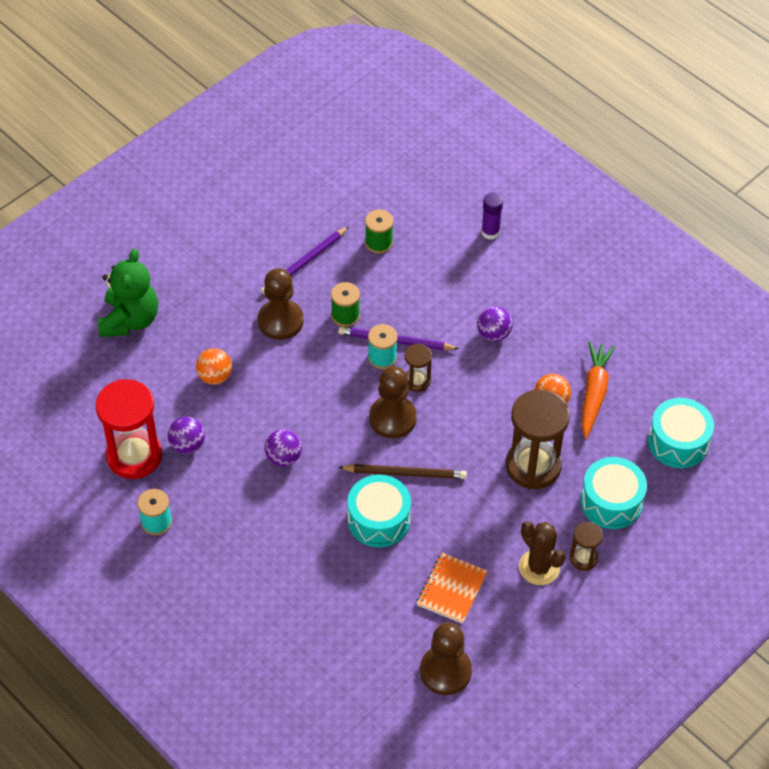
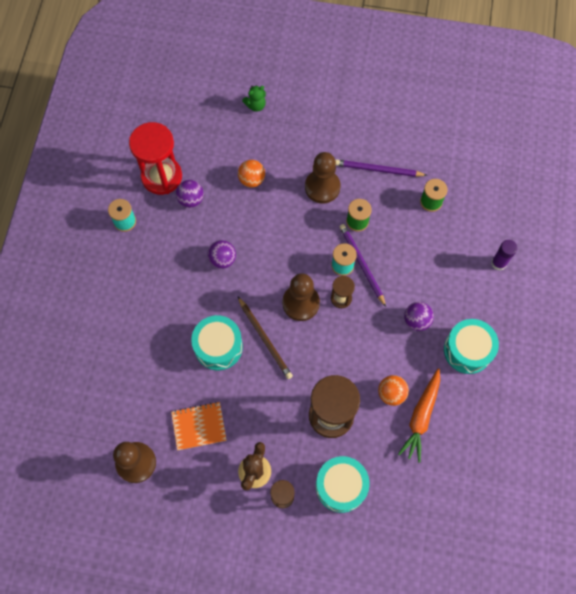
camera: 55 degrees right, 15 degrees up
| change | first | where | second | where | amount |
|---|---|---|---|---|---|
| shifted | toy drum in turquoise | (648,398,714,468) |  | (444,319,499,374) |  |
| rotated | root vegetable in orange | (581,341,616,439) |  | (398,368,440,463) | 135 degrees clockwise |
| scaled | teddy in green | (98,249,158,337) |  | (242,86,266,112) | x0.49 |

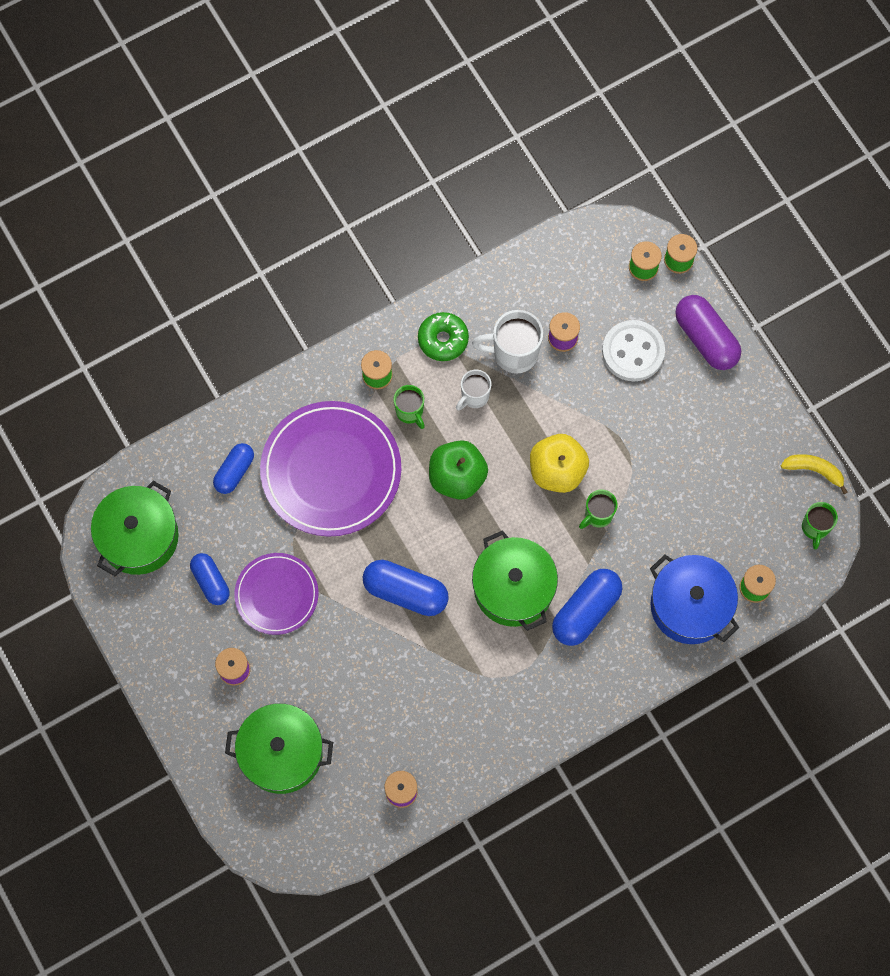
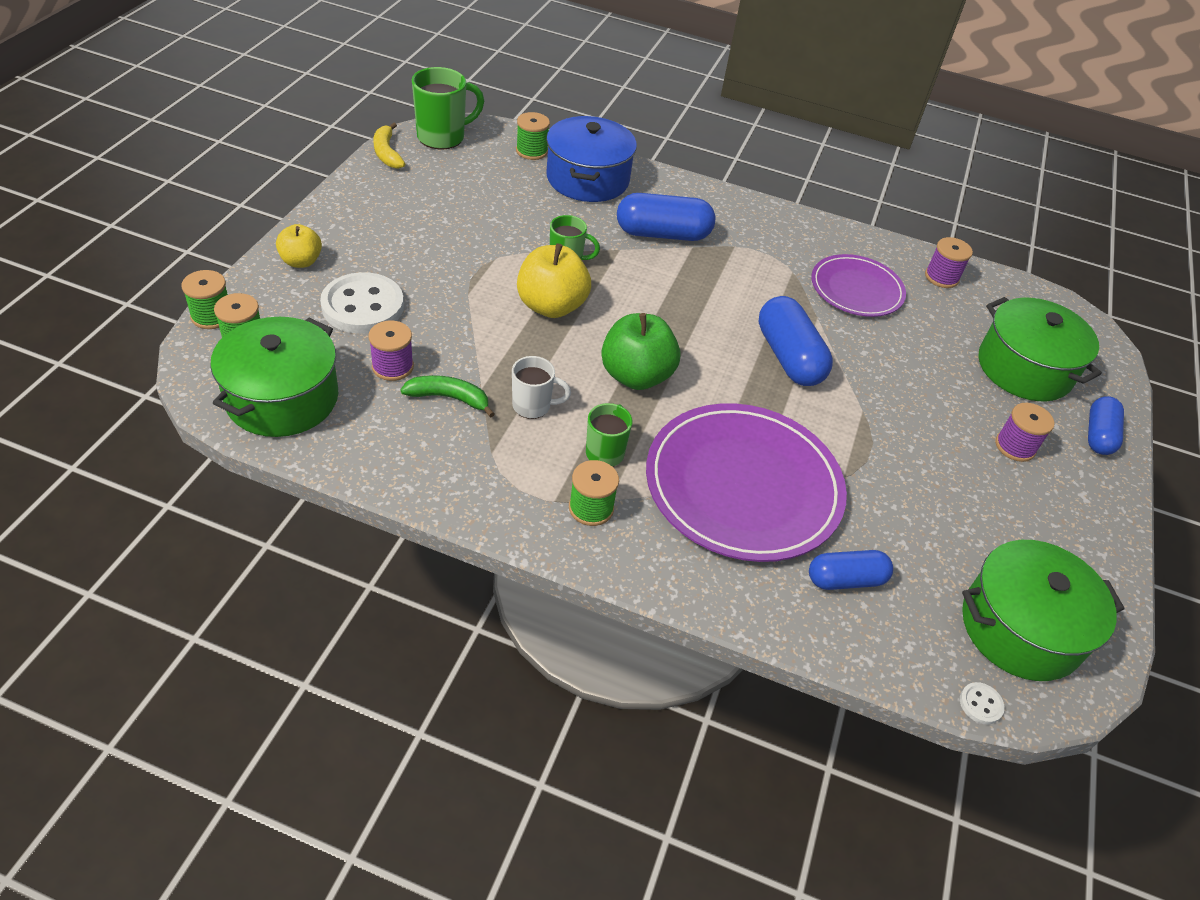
camera: 135 degrees left, 25 degrees down
| change | first | where | second | where | amount |
|---|---|---|---|---|---|
| gone | doughnut in green | (418,312,469,361) |  |  |  |
| new |  |  | sewing button in snow-white | (960,682,1005,724) |  |
| shifted | pill in blue | (190,553,230,605) |  | (1088,396,1124,455) |  |
| shifted | plate in purple | (234,553,318,635) |  | (811,254,906,317) |  |
| shifted | pot in green | (472,530,558,631) |  | (210,317,338,437) |  |
| swapped | coffee mug in snow-white | (472,310,543,374) | banana in green | (400,375,495,418) |  |
| swapped | pill in purple | (675,295,741,370) | apple fruit in golden | (276,224,322,268) |  |
| scaled | coffee mug in green | (802,502,838,549) |  | (412,67,484,149) | x1.62 |

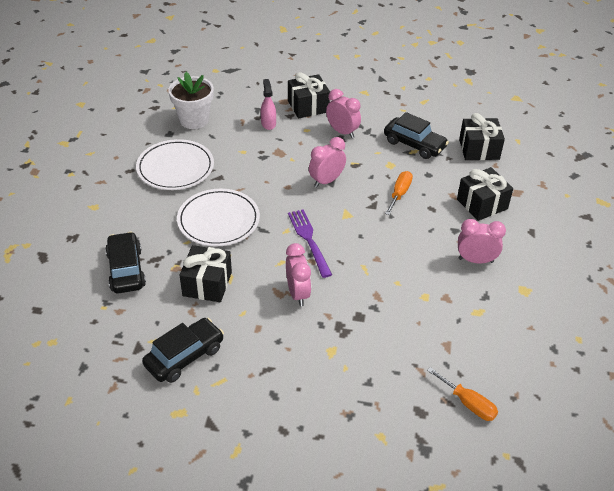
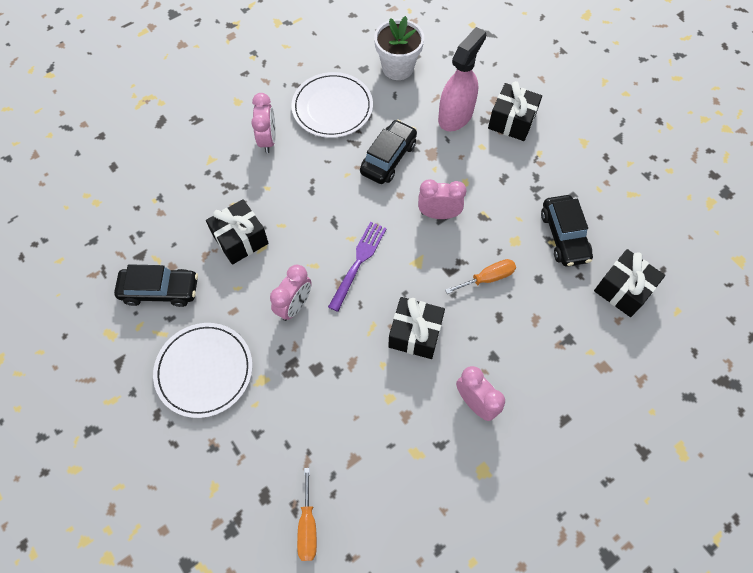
camera: 45 degrees right, 20 degrees up
| change | first | where | second | where | amount |
|---|---|---|---|---|---|
| shifted | car in ebony | (105,232,146,293) |  | (360,120,417,184) |  |
| shifted | plate in snow-white | (177,189,260,247) |  | (153,323,253,418) |  |
| shifted | bedside clock in rosy | (326,89,361,138) |  | (251,93,276,153) |  |
| shifted | present in ebony | (457,167,513,221) |  | (388,297,445,359) |  |
| scaled | spray cleaner in rosy | (261,79,276,130) |  | (438,27,486,131) | x1.82 |

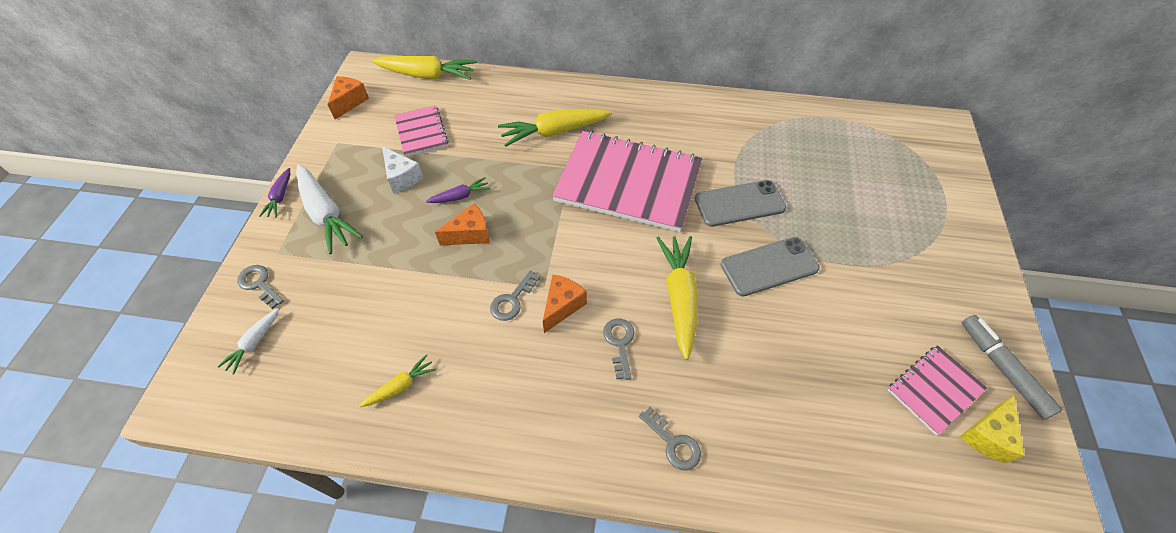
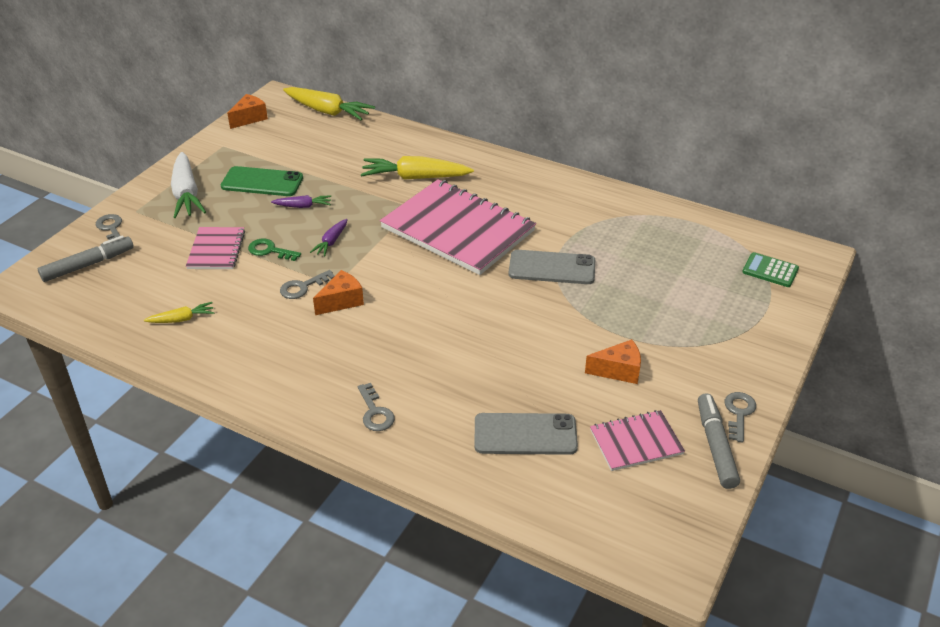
camera: 20 degrees right, 15 degrees down
| change | first | where | second | where | amount |
|---|---|---|---|---|---|
| gone | root vegetable in golden | (657,236,699,360) |  |  |  |
| gone | piece of cheese in golden | (960,396,1024,463) |  |  |  |
| new |  |  | latchkey in green | (248,239,301,261) |  |
| new |  |  | adding machine in green | (742,252,799,287) |  |
| shifted | root vegetable in purple | (259,168,291,217) |  | (310,219,348,256) |  |
| shifted | notepad in rosy | (394,106,449,157) |  | (186,227,245,269) |  |
| shifted | piece of cheese in orange | (435,204,490,245) |  | (585,339,641,384) |  |
| shifted | latchkey in gray | (603,318,635,380) |  | (725,392,756,442) |  |
| shifted | phone in gray | (721,237,820,297) |  | (474,413,578,455) |  |
| swapped | root vegetable in snow-white | (217,308,279,375) | marker pen in gray | (38,235,134,282) |  |
| swapped | piece of cheese in snow-white | (382,146,423,193) | phone in green | (221,166,303,196) |  |

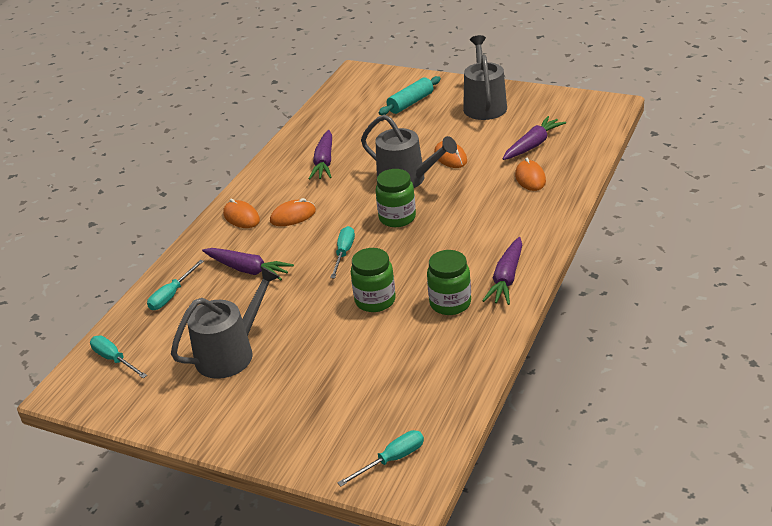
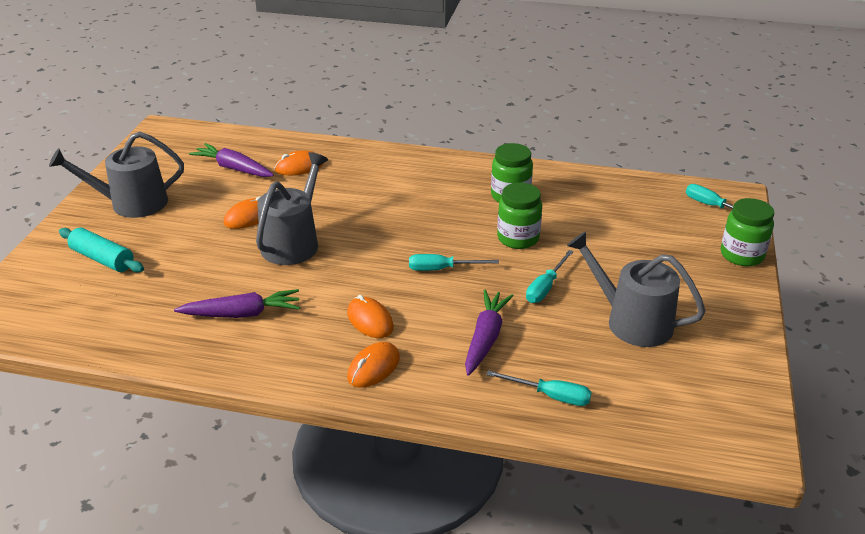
camera: 105 degrees left, 0 degrees up
| change | first | where | second | where | amount |
|---|---|---|---|---|---|
| gone | root vegetable in purple | (482,237,522,305) |  |  |  |
| shifted | screwdriver in turquoise | (90,336,147,378) |  | (526,250,574,303) |  |
| shifted | jar in green | (375,169,416,227) |  | (721,198,774,266) |  |

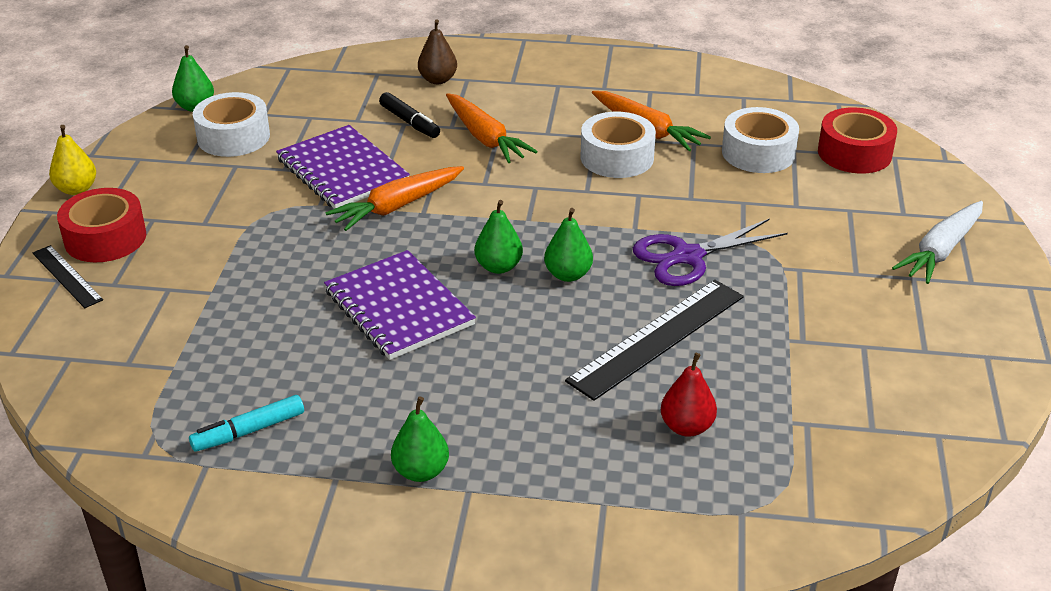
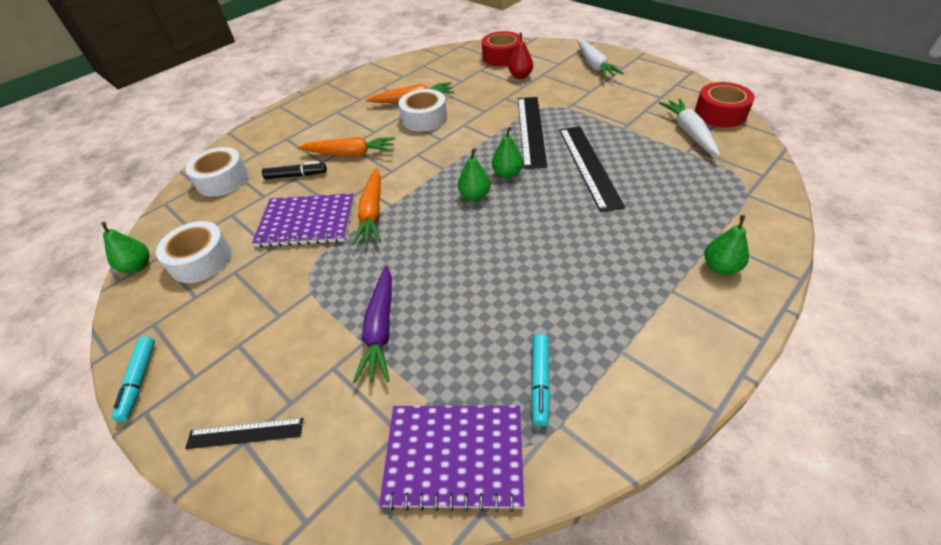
camera: 50 degrees left, 10 degrees up
| change | first | where | second | where | amount |
|---|---|---|---|---|---|
| gone | pear fruit in dark brown | (418,19,457,84) |  |  |  |
| new |  |  | root vegetable in purple | (352,266,392,384) |  |
| new |  |  | root vegetable in snow-white | (659,99,720,156) |  |
| shifted | sticky tape in scarlet | (57,188,146,262) |  | (695,82,755,127) |  |
| shifted | notepad in purple | (324,250,476,360) |  | (379,405,524,512) |  |
| shifted | pear fruit in green | (391,396,449,482) |  | (704,215,749,275) |  |
| shifted | pear fruit in scarlet | (661,353,717,437) |  | (508,33,533,79) |  |
| shifted | sticky tape in snow-white | (722,107,799,173) |  | (186,147,248,197) |  |
| swapped | pear fruit in golden | (49,125,96,195) | marker pen in turquoise | (112,336,155,422) |  |
| swapped | scissors in purple | (633,218,788,286) | ruler in ebony | (518,97,547,169) |  |

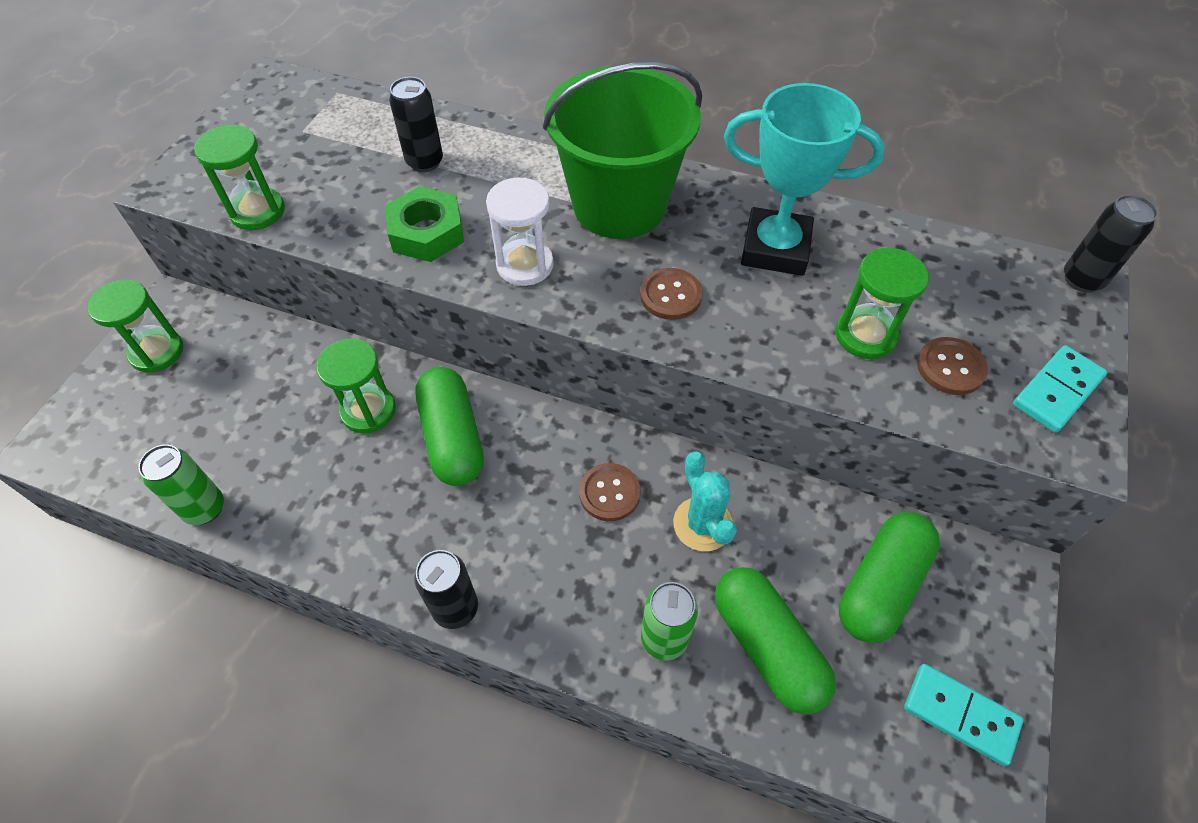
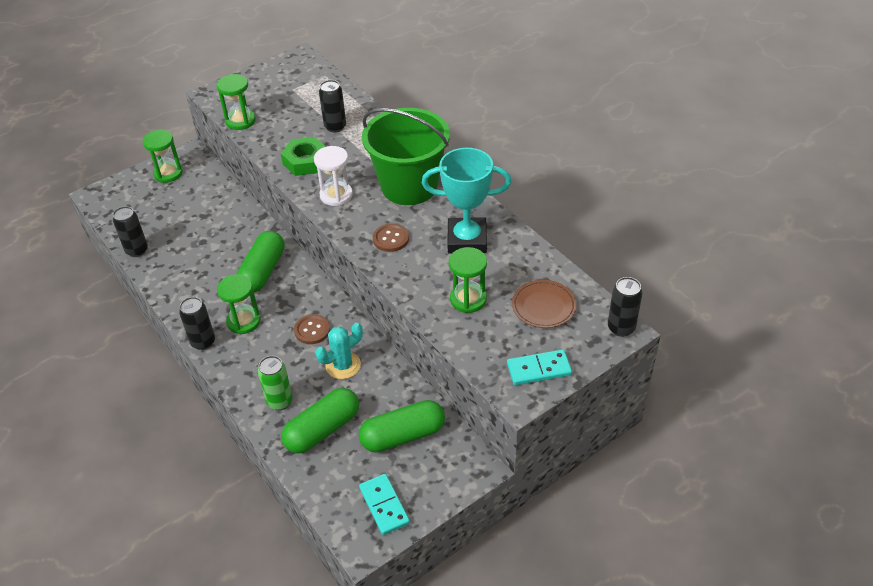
camera: 35 degrees right, 10 degrees down
| change | first | where | second | where | amount |
|---|---|---|---|---|---|
| gone | sewing button in dark brown | (917,337,988,395) |  |  |  |
| new |  |  | plate in dark brown | (512,280,577,328) |  |
| shifted | hourglass in green | (316,339,396,433) |  | (217,274,261,334) |  |
| repainted | soda can in green | (138,445,224,525) | soda can in ebony | (113,206,148,257) |  |
| rotated | saguaro cactus in turquoise | (673,451,737,551) |  | (315,323,363,379) | 45 degrees clockwise |
| rotated | pill in green | (715,567,836,714) |  | (281,388,359,454) | 45 degrees clockwise |
| rotated | prize cup in turquoise | (724,83,885,276) |  | (422,148,512,253) | 45 degrees counterclockwise |

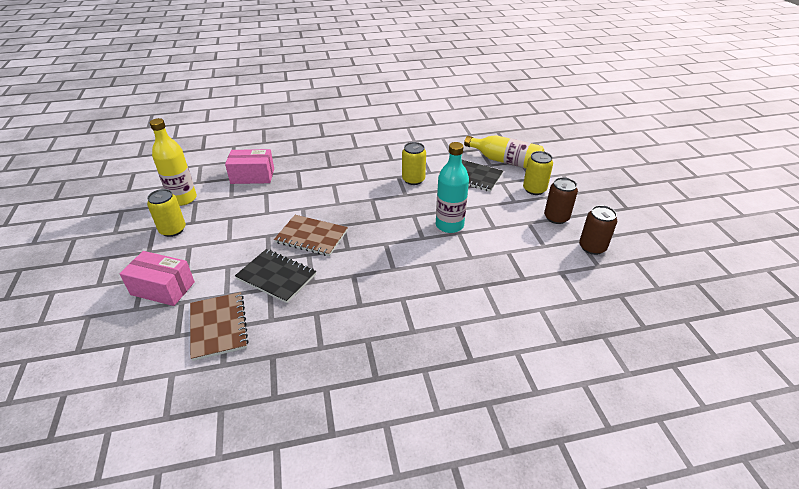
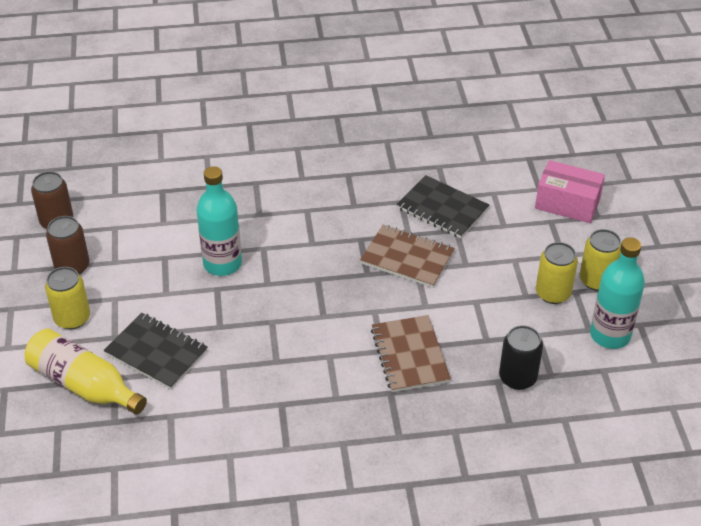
camera: 175 degrees left, 5 degrees up
| change | first | where | second | where | amount |
|---|---|---|---|---|---|
| shifted | notepad in dark brown | (190,292,249,361) |  | (371,315,451,392) |  |
| shifted | soda can in golden | (402,142,426,185) |  | (536,242,578,304) |  |
| swapped | parcel in rosy | (225,149,274,184) | soda can in ebony | (499,325,543,390) |  |
| repainted | bottle in golden | (150,118,197,206) | bottle in turquoise | (590,237,645,349) |  |

